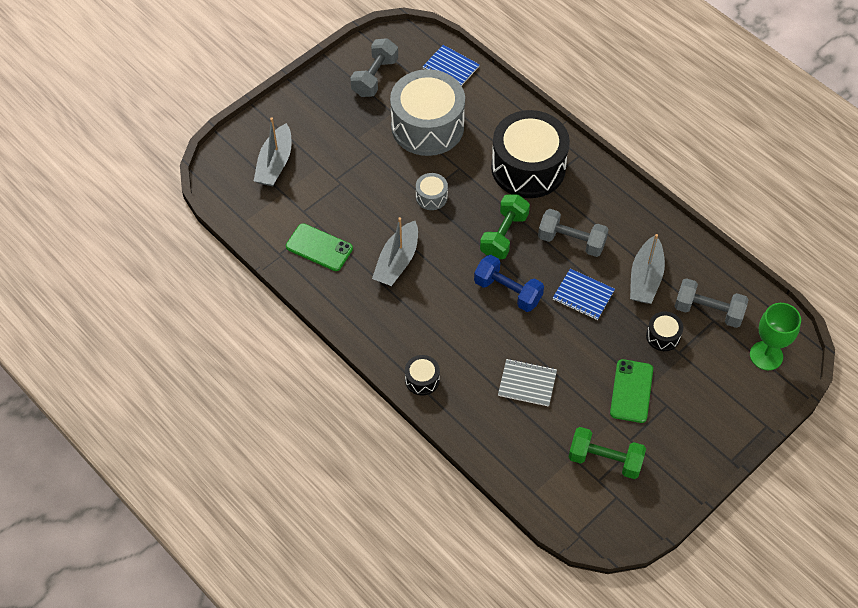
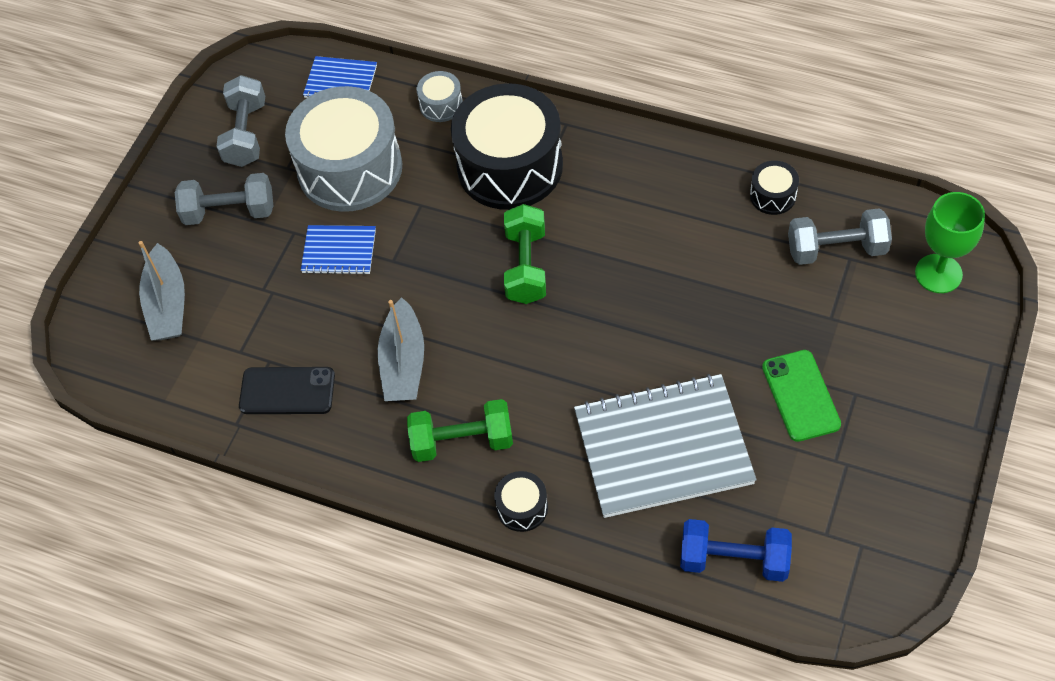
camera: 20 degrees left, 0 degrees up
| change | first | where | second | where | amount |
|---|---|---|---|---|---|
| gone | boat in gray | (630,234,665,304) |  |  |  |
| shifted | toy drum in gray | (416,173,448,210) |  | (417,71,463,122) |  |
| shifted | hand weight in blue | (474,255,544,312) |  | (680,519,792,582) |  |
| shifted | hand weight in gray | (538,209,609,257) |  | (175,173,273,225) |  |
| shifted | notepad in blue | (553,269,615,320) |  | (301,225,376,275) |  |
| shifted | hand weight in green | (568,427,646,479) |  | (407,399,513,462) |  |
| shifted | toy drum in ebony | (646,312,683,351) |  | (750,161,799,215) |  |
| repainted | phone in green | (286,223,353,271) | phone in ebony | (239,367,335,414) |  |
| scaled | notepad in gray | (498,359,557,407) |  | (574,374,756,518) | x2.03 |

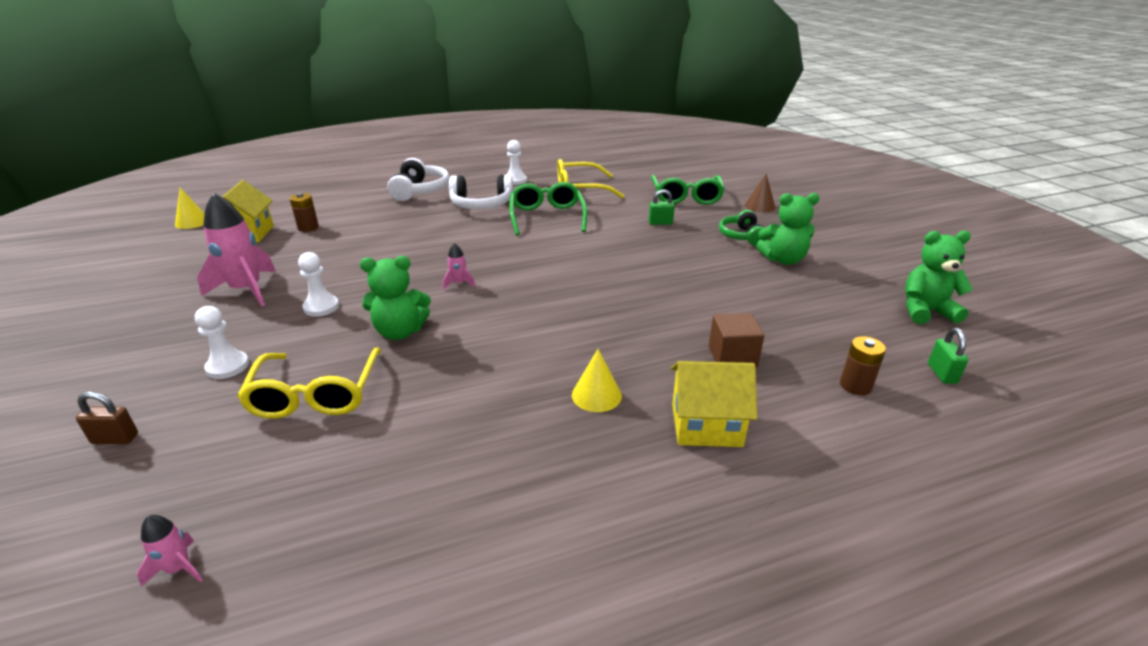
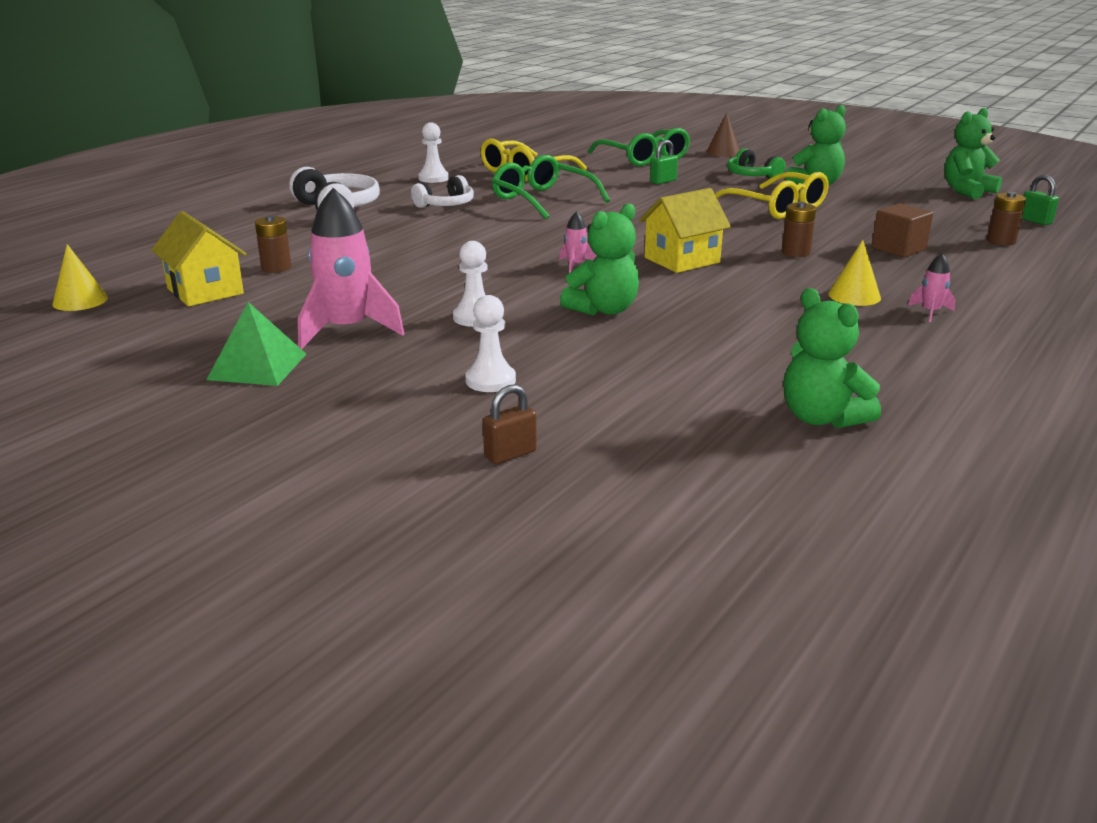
camera: 35 degrees left, 5 degrees down
| change | first | where | second | where | amount |
|---|---|---|---|---|---|
| new |  |  | solid pyramid in green | (207,302,306,386) |  |
| new |  |  | battery in dark brown | (782,202,816,257) |  |
| new |  |  | teddy in green | (784,288,881,428) |  |
| shifted | spaceship in rosy | (137,515,202,587) |  | (908,253,955,322) |  |
| shifted | spectacles in golden | (237,347,381,419) |  | (715,172,829,219) |  |
| shifted | toy house in golden | (671,361,757,447) |  | (639,188,731,273) |  |
| scaled | over-ear headphones in snow-white | (449,174,513,209) |  | (411,175,474,208) | x0.67 |

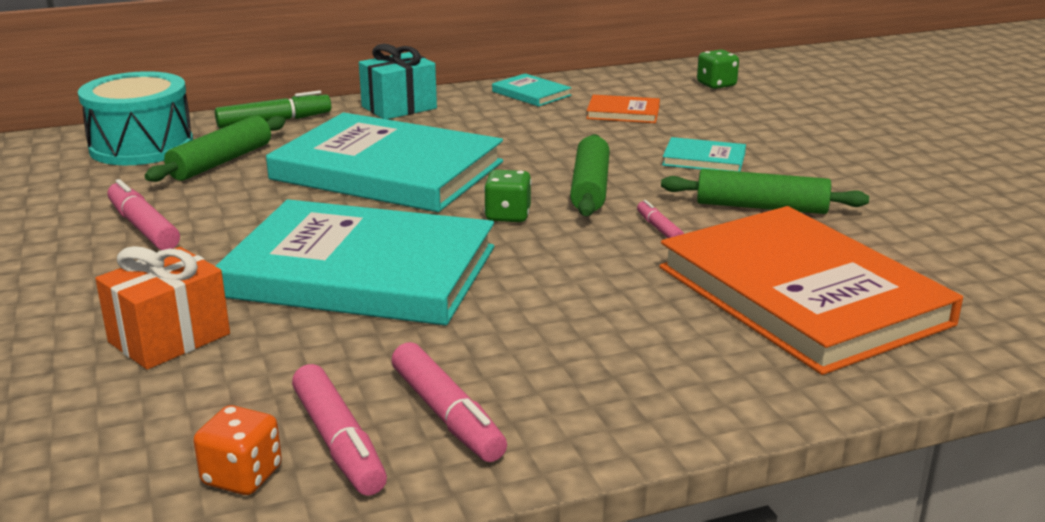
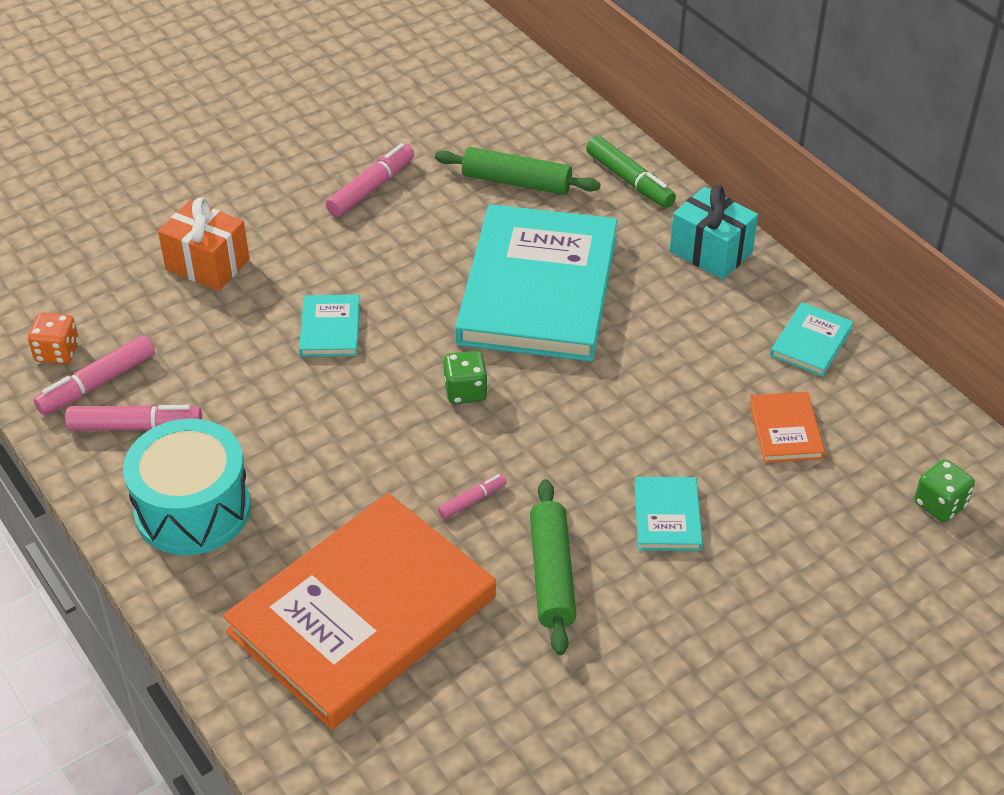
camera: 75 degrees right, 20 degrees up
| change | first | where | second | where | amount |
|---|---|---|---|---|---|
| gone | rolling pin in green | (570,134,610,216) |  |  |  |
| shifted | toy drum in turquoise | (78,71,193,165) |  | (123,419,251,555) |  |
| rotated | marker pen in rosy | (392,342,507,462) |  | (65,404,202,431) | 135 degrees counterclockwise |
| scaled | book in turquoise | (216,199,494,326) |  | (299,295,360,357) | x0.41 |

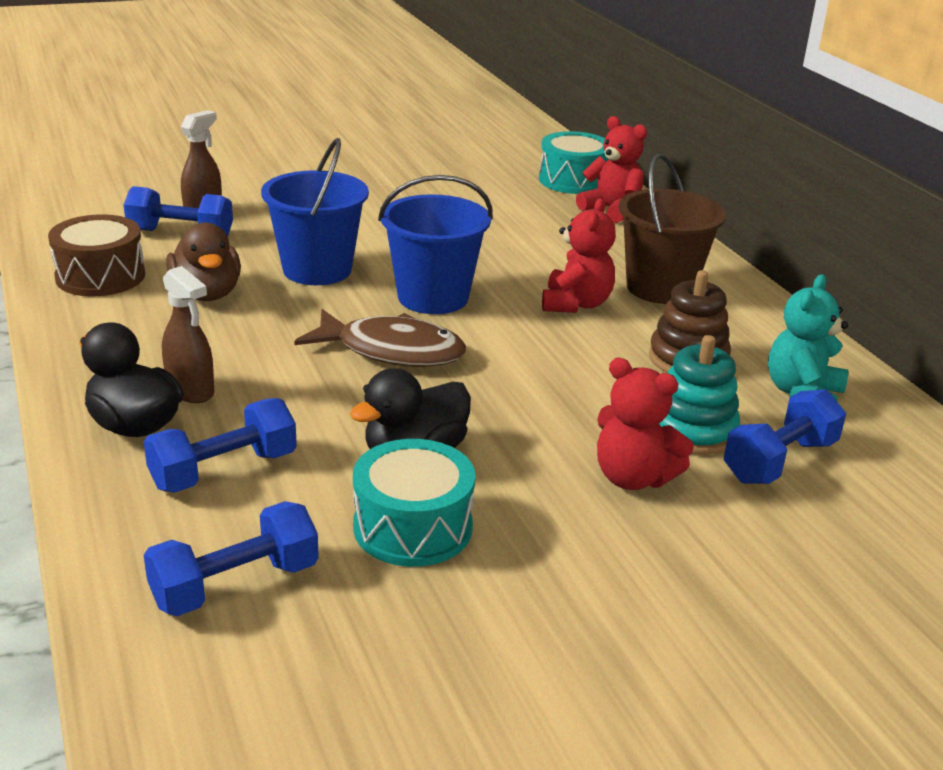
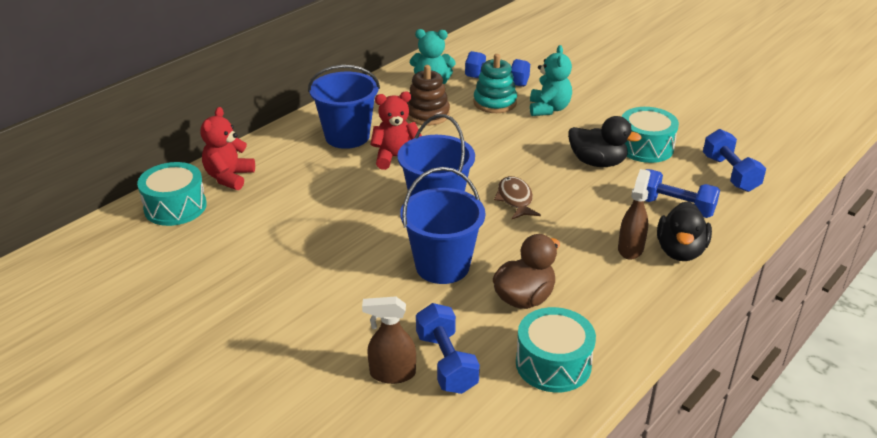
camera: 115 degrees left, 5 degrees up
| change | first | where | second | where | amount |
|---|---|---|---|---|---|
| repainted | toy drum in dark brown | (48,214,145,296) | toy drum in turquoise | (516,307,596,392) |  |
| repainted | teddy in scarlet | (597,358,694,490) | teddy in turquoise | (530,45,572,116) |  |
| repainted | sand bucket in dark brown | (619,153,726,304) | sand bucket in blue | (308,65,380,149) |  |
| rotated | hand weight in blue | (144,501,319,616) |  | (703,129,766,192) | 45 degrees clockwise |
| scaled | fish figure in dark brown | (294,309,466,367) |  | (494,176,541,219) | x0.65 |

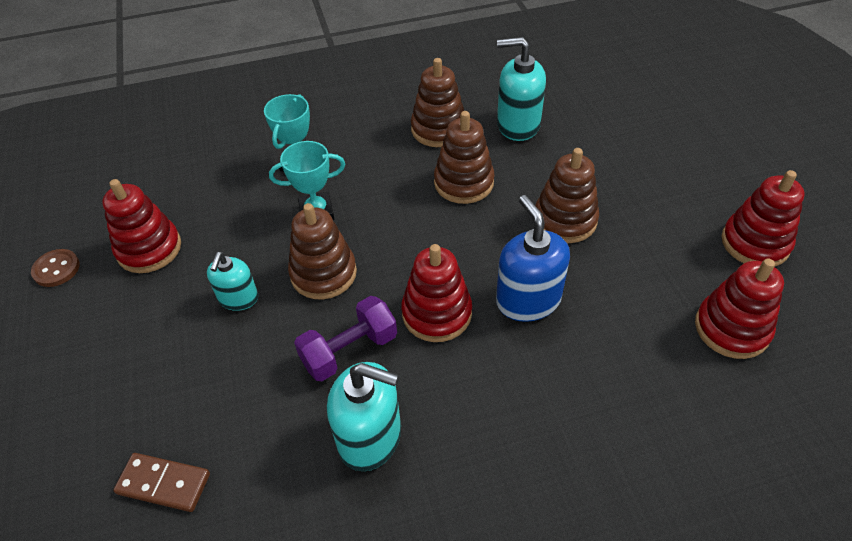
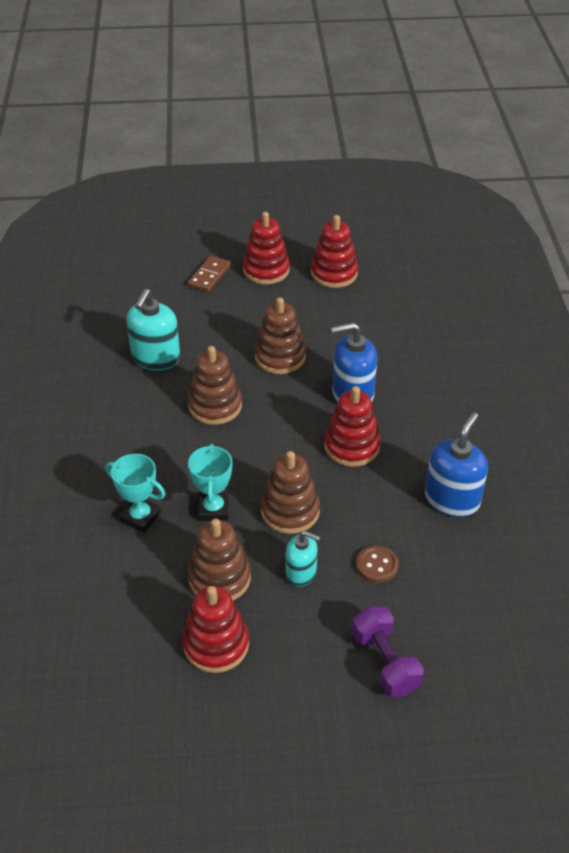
camera: 80 degrees left, 5 degrees down
| change | first | where | second | where | amount |
|---|---|---|---|---|---|
| shifted | sewing button in dark brown | (31,249,80,287) |  | (356,545,399,583) |  |
| shifted | domino piece in dark brown | (113,453,210,512) |  | (188,256,231,292) |  |
| shifted | hand weight in purple | (294,296,397,381) |  | (352,606,424,697) |  |
| shifted | stacking rings in dark brown | (411,58,464,147) |  | (188,519,251,601) |  |
| shifted | stacking rings in scarlet | (695,259,784,359) |  | (243,212,290,284) |  |
| repainted | pump bottle in turquoise | (327,362,401,471) | pump bottle in blue | (425,412,488,517) |  |

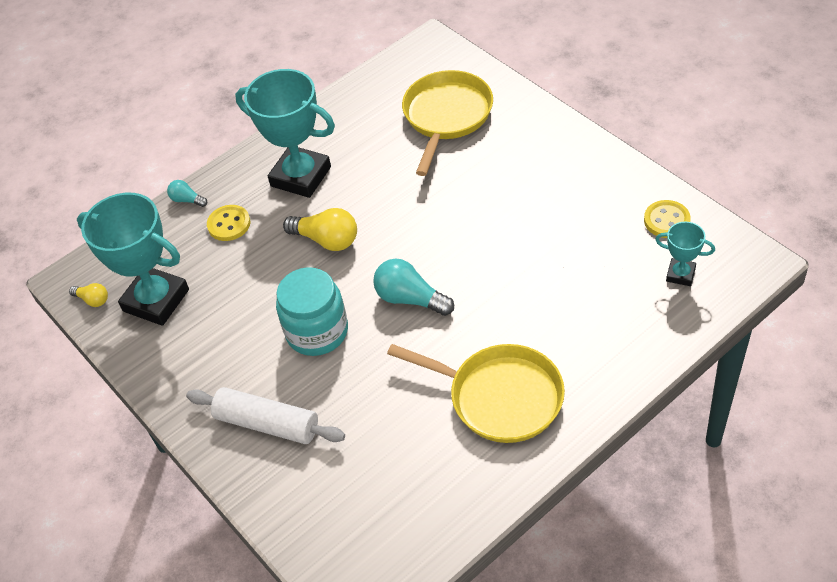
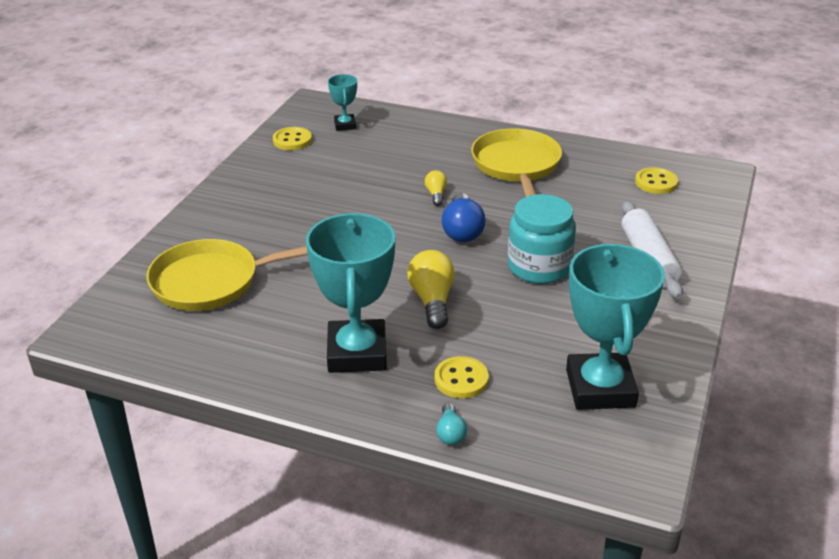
camera: 125 degrees left, 15 degrees down
| change | first | where | second | where | amount |
|---|---|---|---|---|---|
| new |  |  | sewing button in golden | (635,167,678,194) |  |
| shifted | lightbulb in golden | (69,283,108,307) |  | (425,170,447,206) |  |
| repainted | lightbulb in turquoise | (373,259,454,316) | lightbulb in blue | (442,193,485,242) |  |

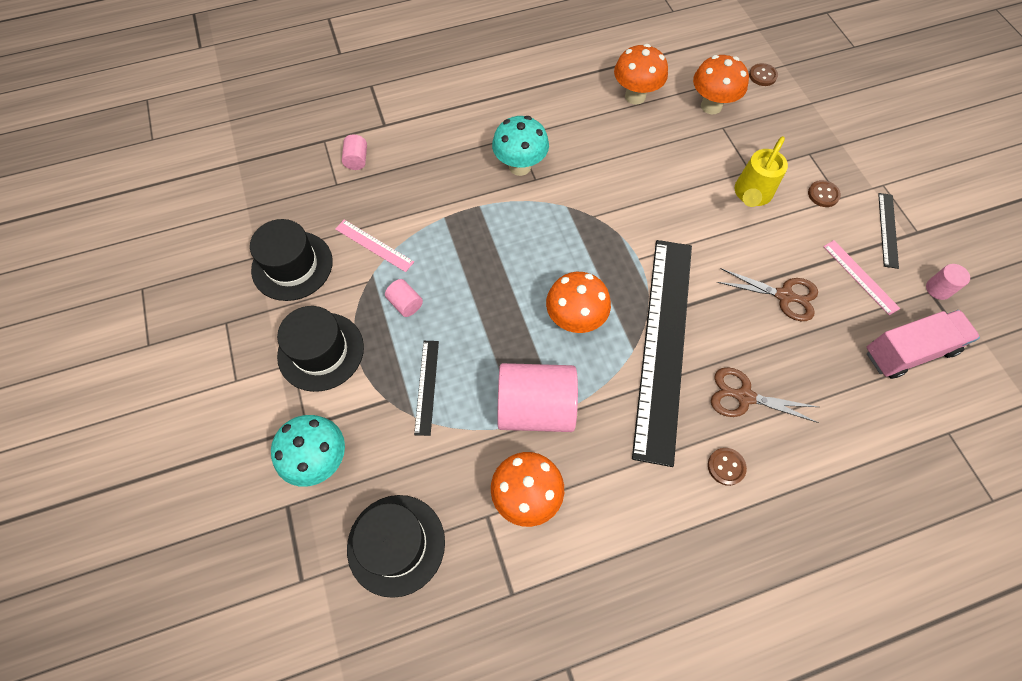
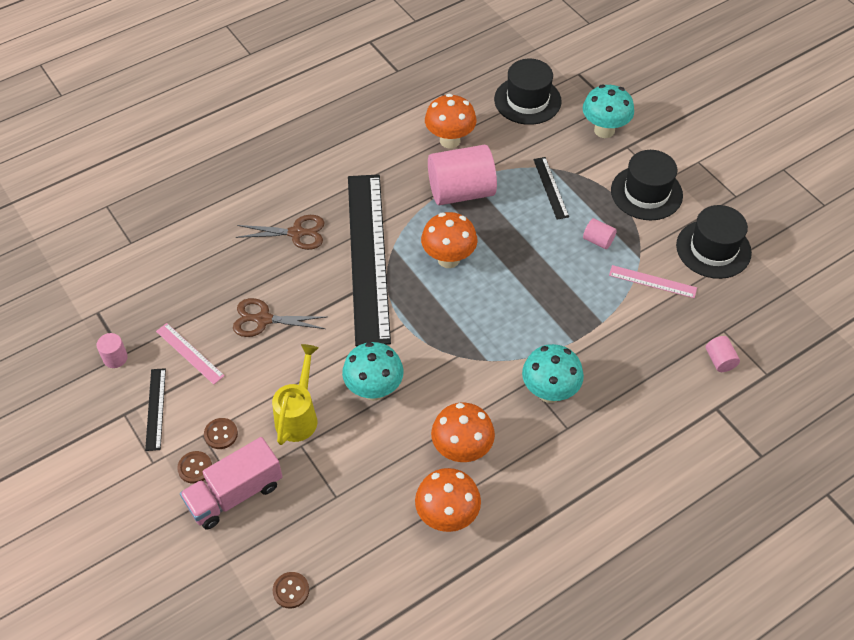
camera: 165 degrees right, 10 degrees down
| change | first | where | second | where | amount |
|---|---|---|---|---|---|
| new |  |  | toadstool in turquoise | (342,342,404,401) |  |
| shifted | toadstool in orange | (693,55,749,114) |  | (431,402,495,462) |  |
| shifted | sewing button in dark brown | (708,448,747,486) |  | (177,451,212,484) |  |
| shifted | truck in rosy | (867,310,980,379) |  | (180,437,283,530) |  |

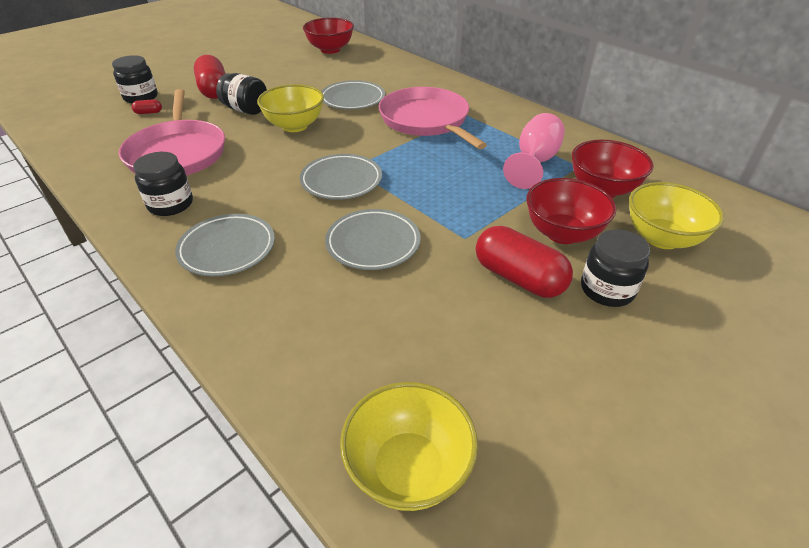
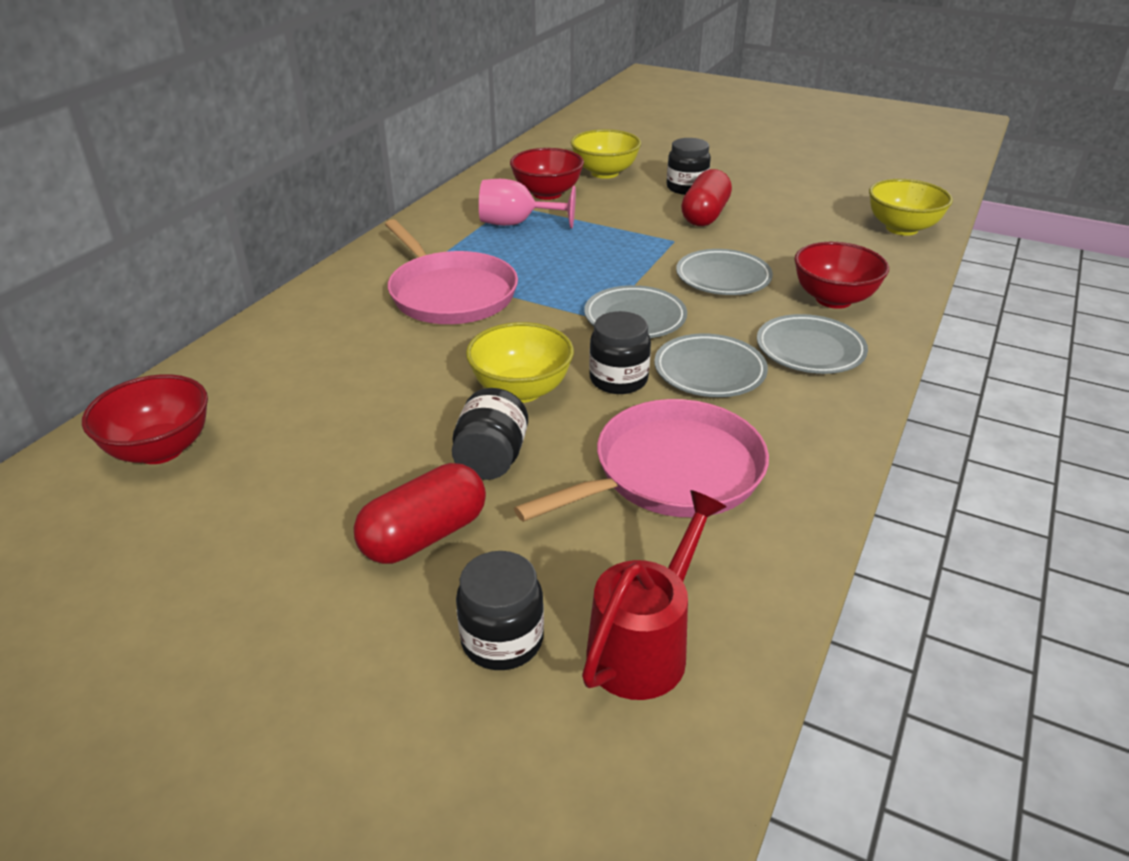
camera: 110 degrees left, 5 degrees down
| change | first | where | second | where | amount |
|---|---|---|---|---|---|
| gone | pill in scarlet | (132,99,162,114) |  |  |  |
| new |  |  | watering pot in scarlet | (582,490,727,700) |  |
| shifted | jar in ebony | (133,152,193,216) |  | (589,311,651,394) |  |
| shifted | plate in gray | (321,80,385,110) |  | (654,333,768,397) |  |
| shifted | serving bowl in scarlet | (526,178,616,244) |  | (794,242,889,309) |  |
| rotated | skillet in rosy | (379,87,487,149) |  | (385,219,518,324) | 75 degrees counterclockwise |

